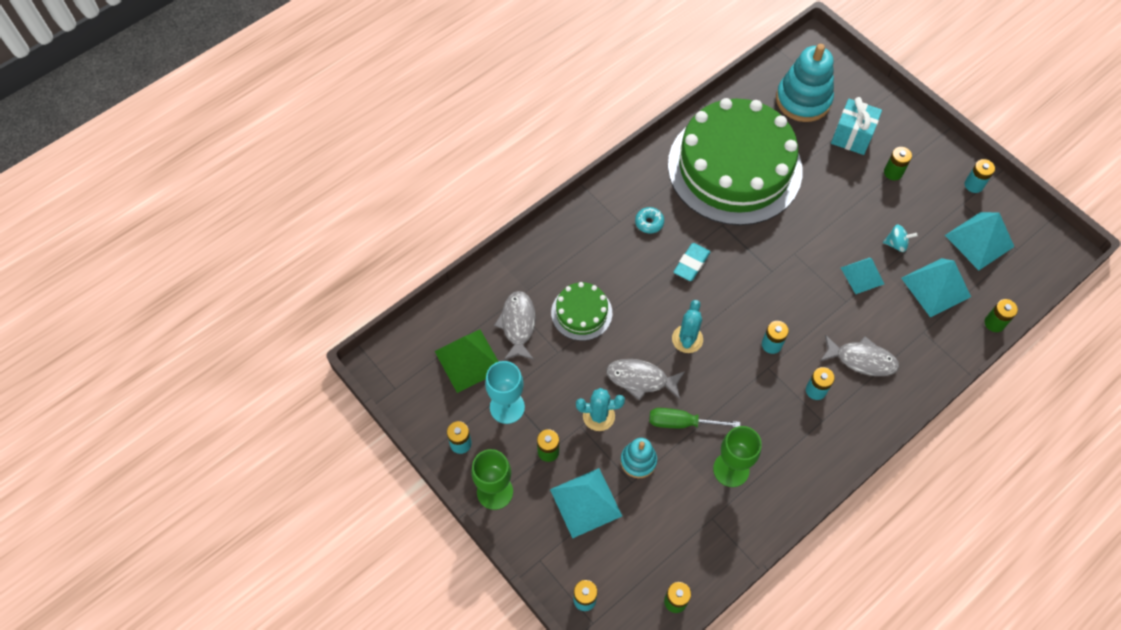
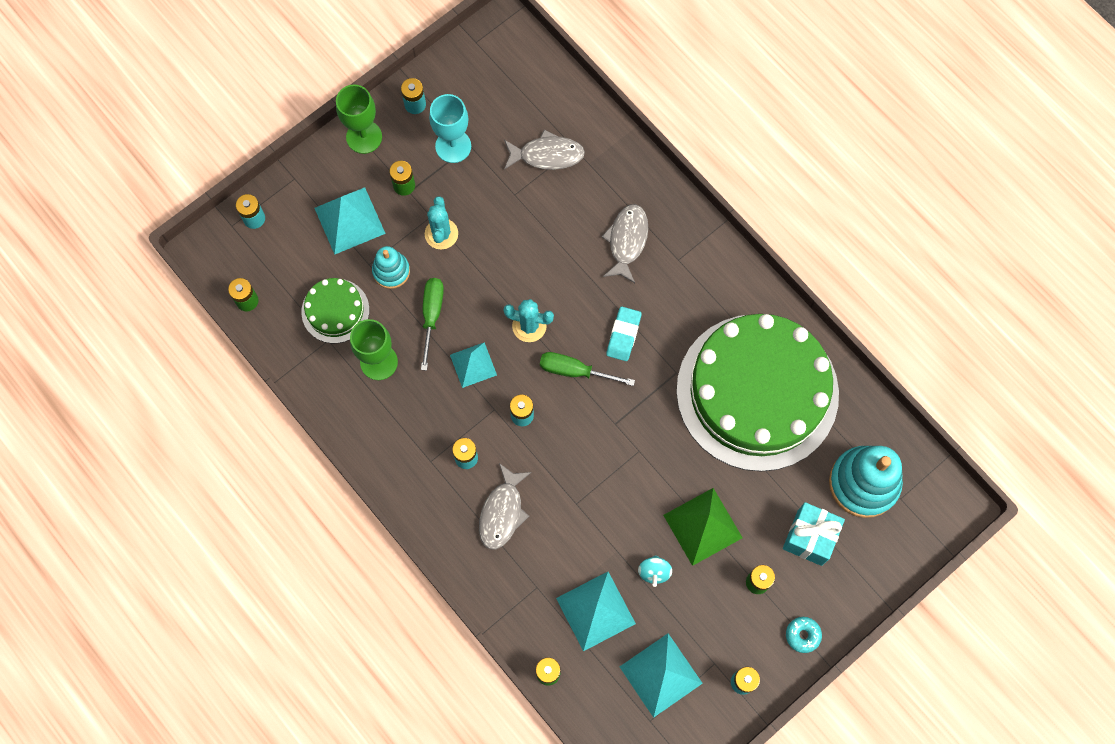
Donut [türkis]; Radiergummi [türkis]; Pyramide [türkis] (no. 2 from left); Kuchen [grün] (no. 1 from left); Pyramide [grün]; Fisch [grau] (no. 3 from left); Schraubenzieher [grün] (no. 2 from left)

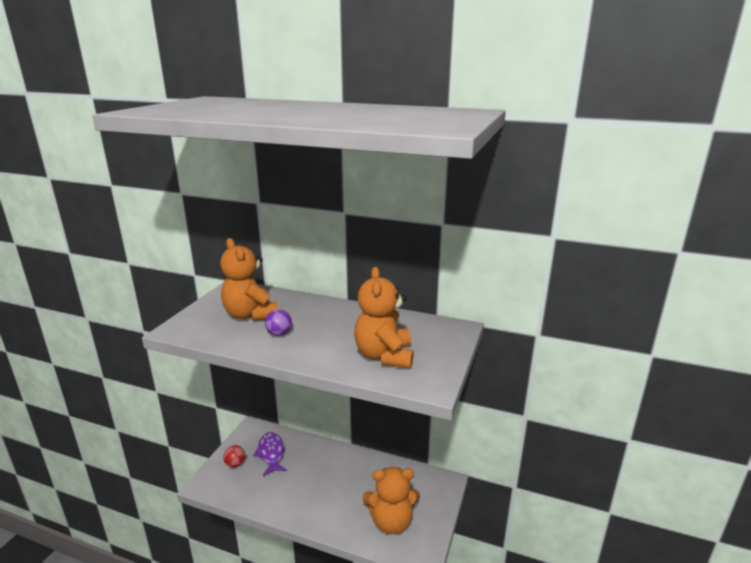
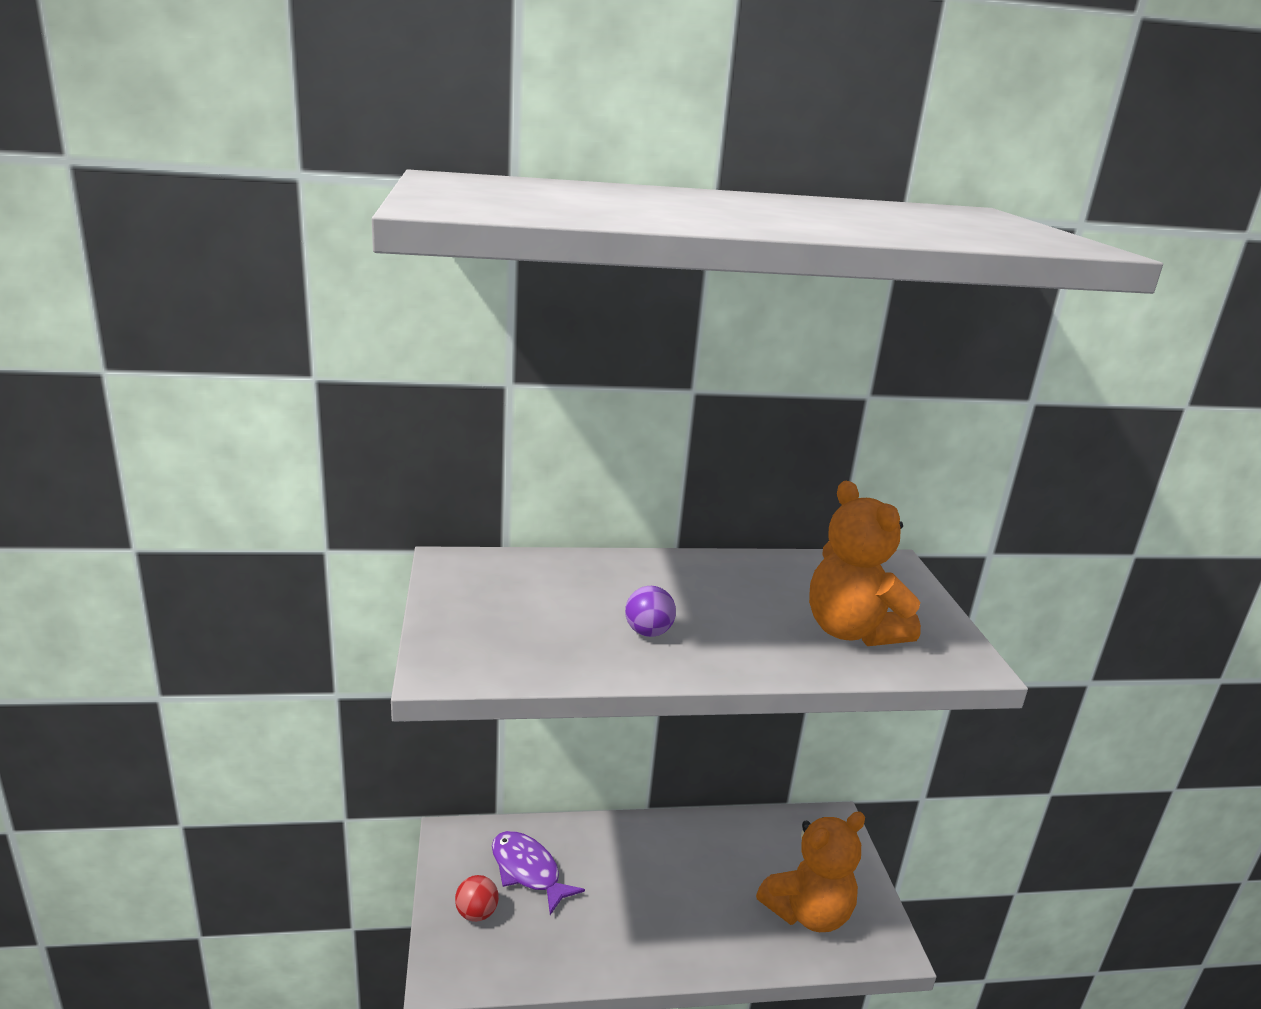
Teddybär [orange] (no. 1 from left in the first image)

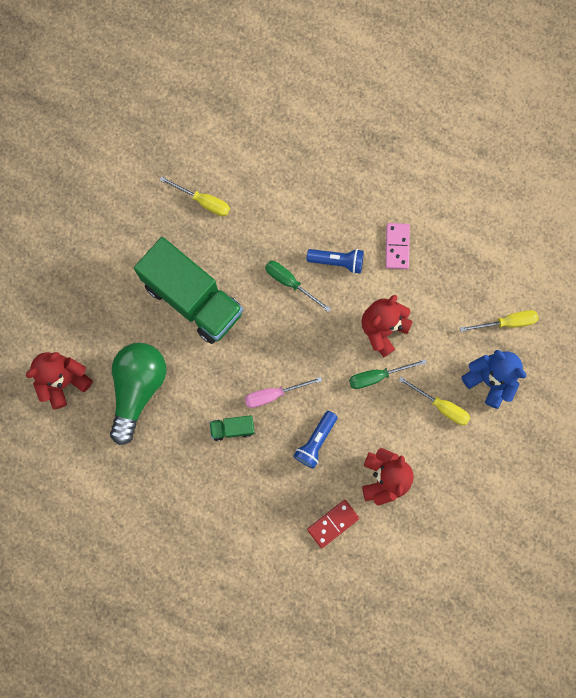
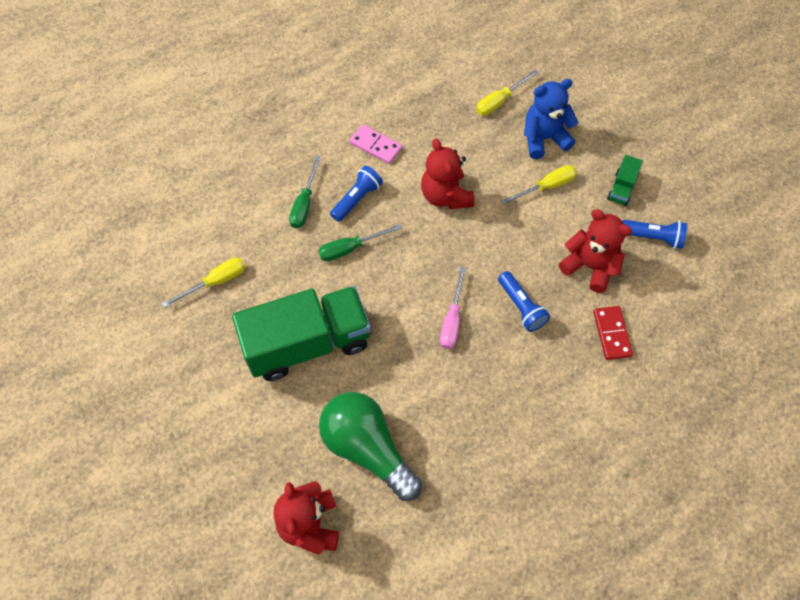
Schraubenzieher [gelb] (no. 2 from left); Schraubenzieher [grün] (no. 1 from left); Lastwagen [grün] (no. 2 from left); Taschenlampe [blau] (no. 3 from left)

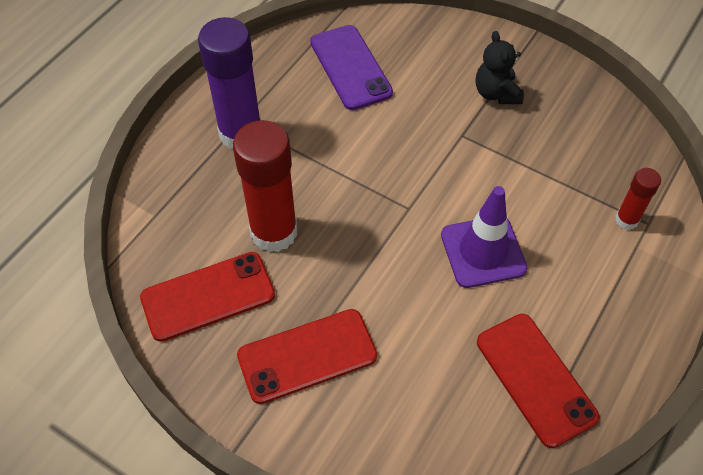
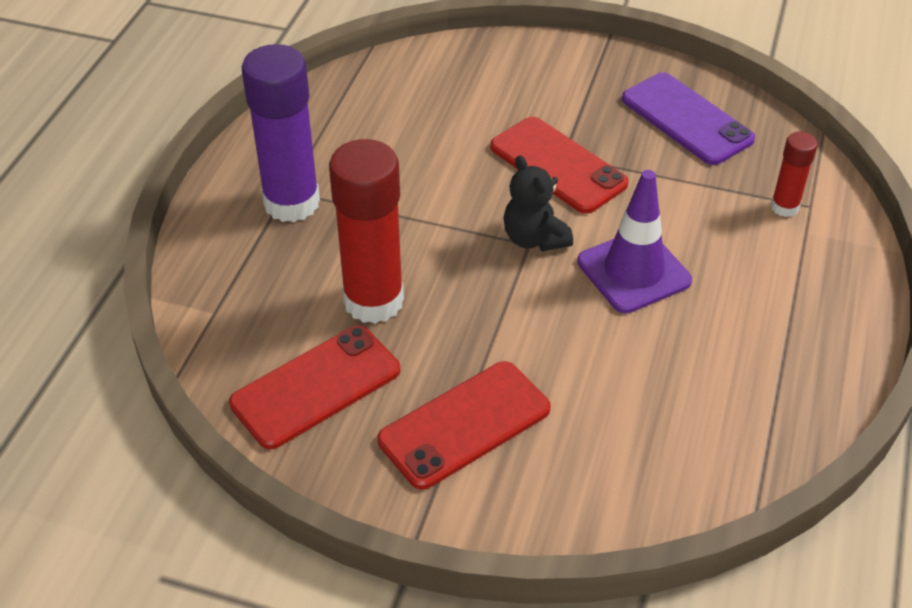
Handy [lila]; Teddybär [schwarz]; Handy [rot] (no. 3 from left)

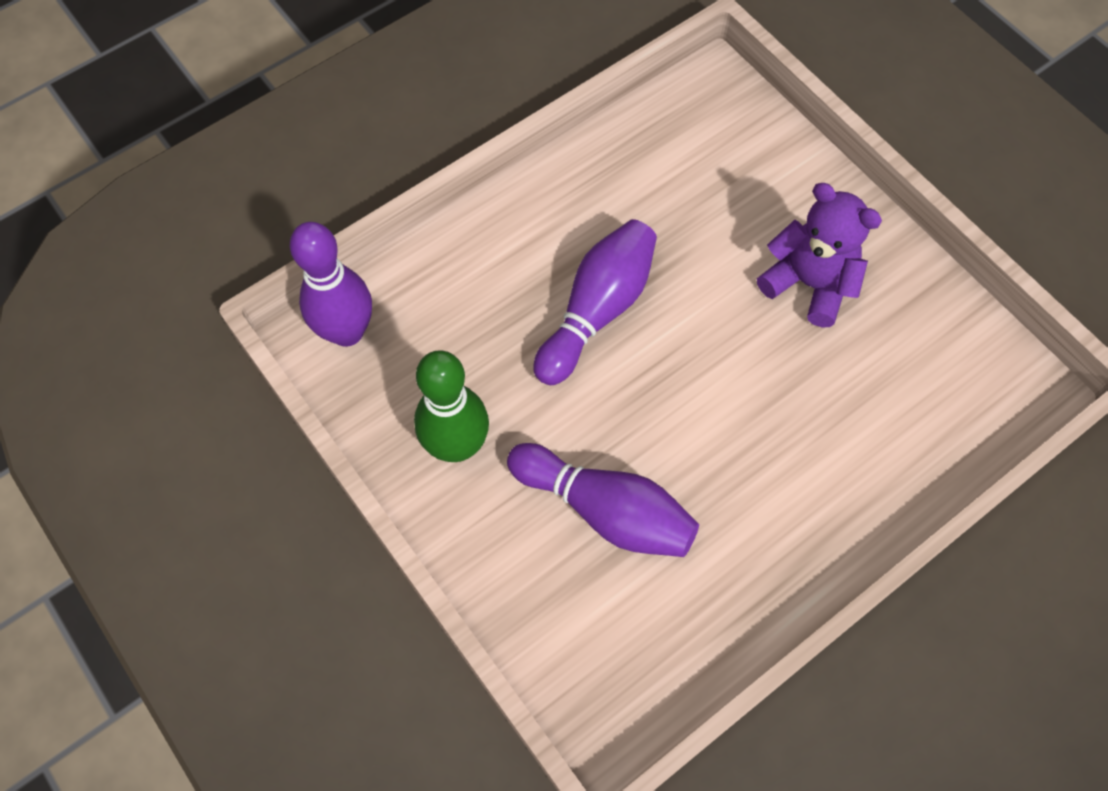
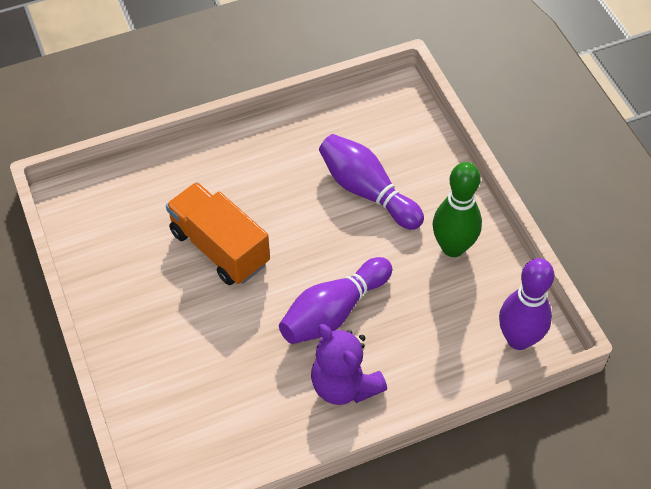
Teddybär [lila]; Lastwagen [orange]

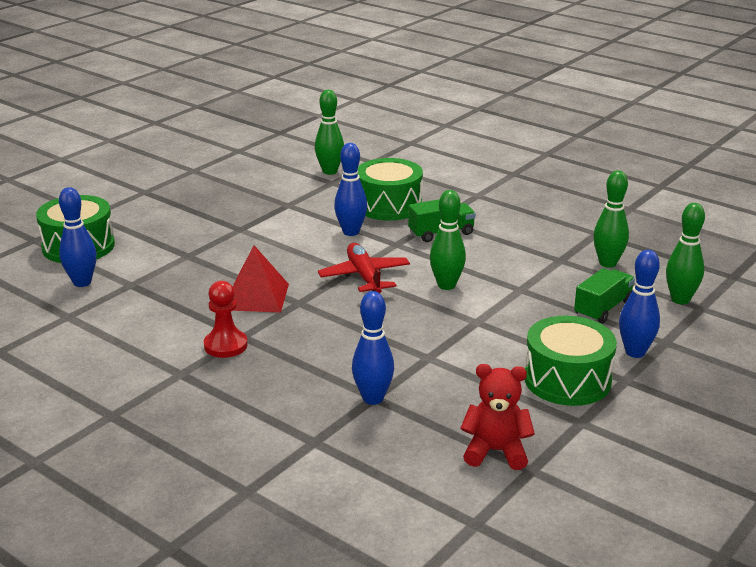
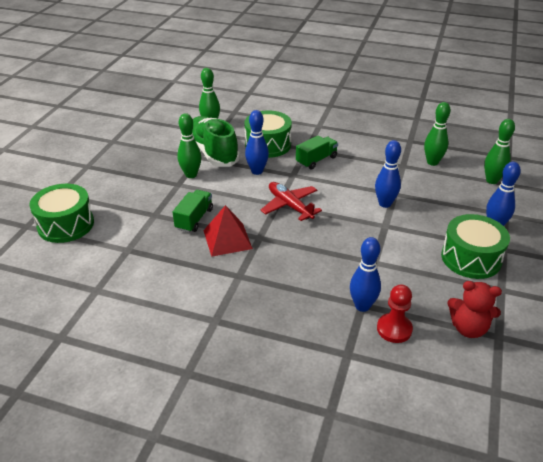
Bowlingkegel [blau] (no. 3 from left); Bowlingkegel [grün] (no. 1 from left); Lastwagen [grün] (no. 1 from left); Bauer [rot]; Teddybär [rot]; Schuh [grün]

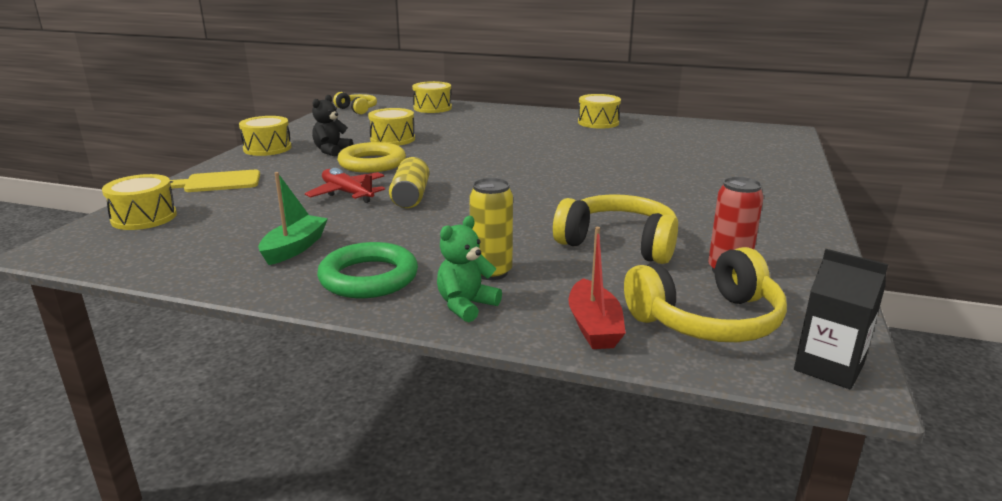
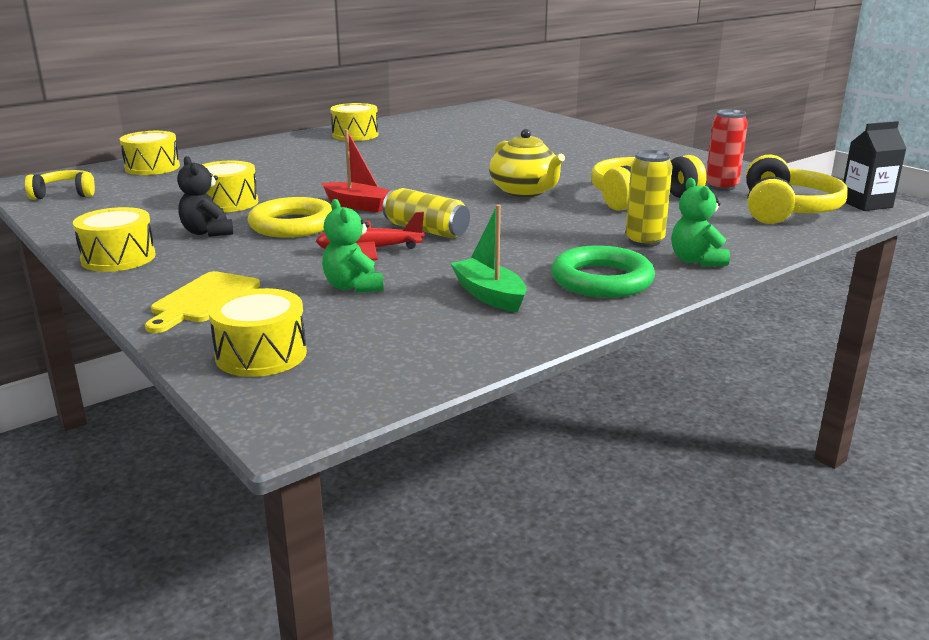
Boot [rot]; Teekanne [gelb]; Teddybär [grün] (no. 1 from left)

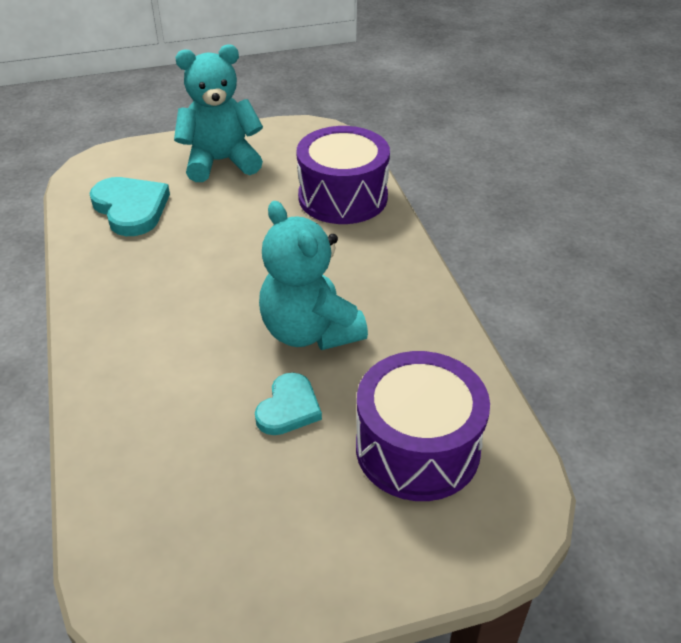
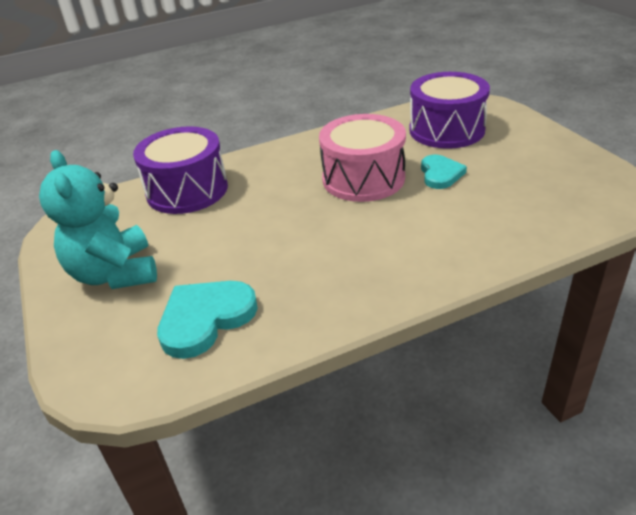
Trommel [rosa]; Herz [türkis] (no. 2 from left)

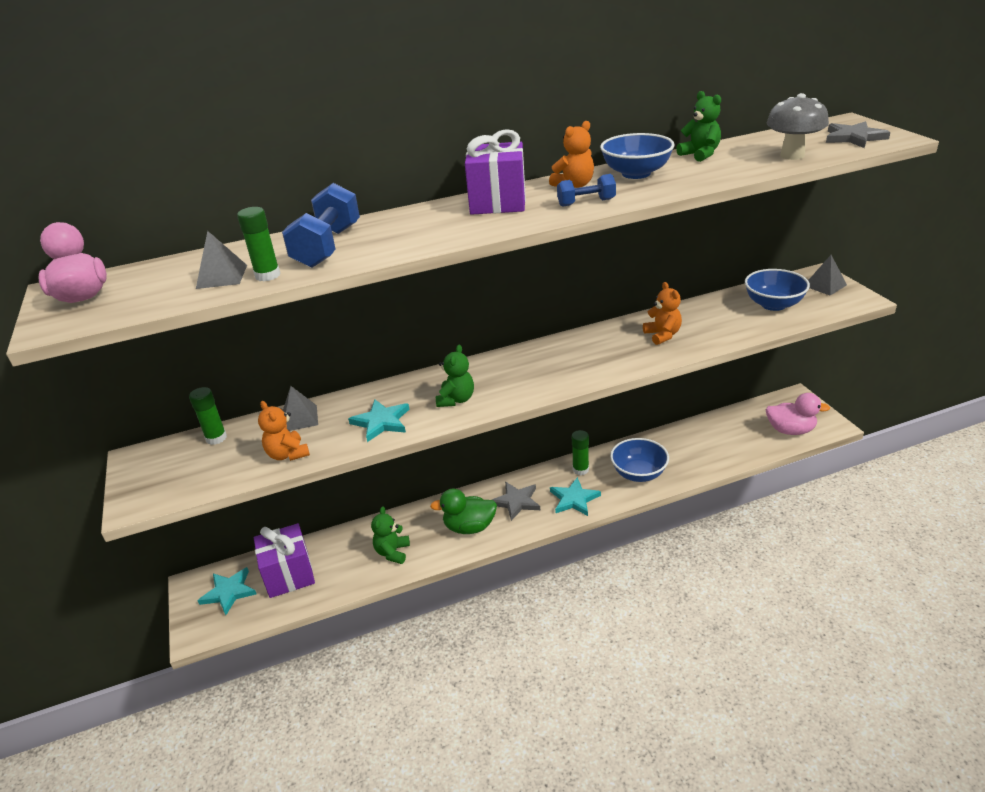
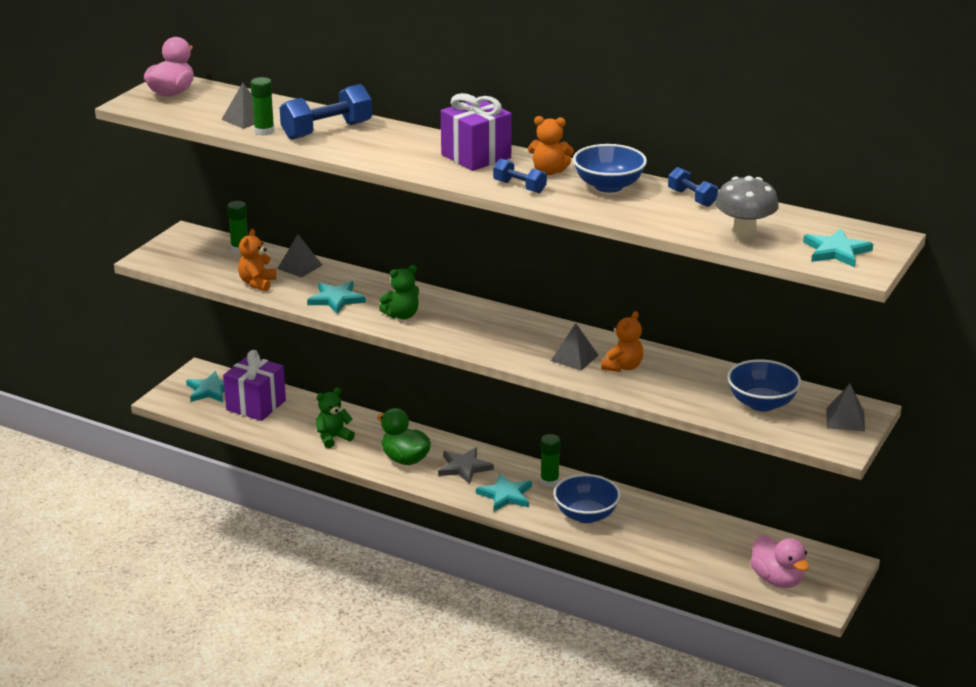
Hantel [blau] (no. 3 from left); Stern [türkis] (no. 4 from left); Pyramide [grau] (no. 3 from left)

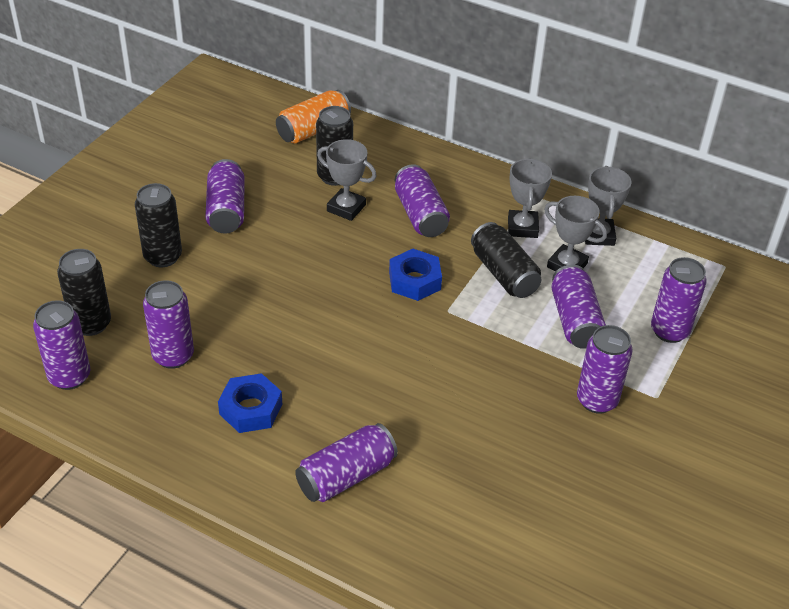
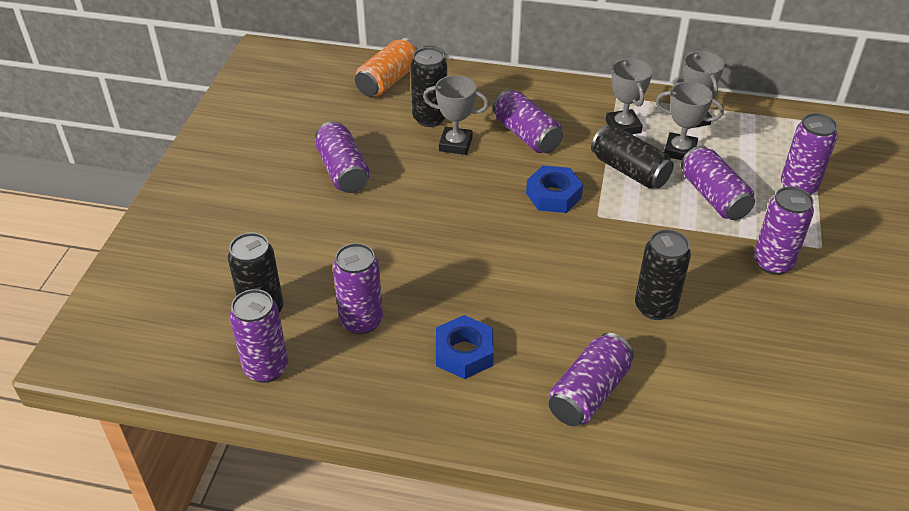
Dose [schwarz] (no. 4 from left)

